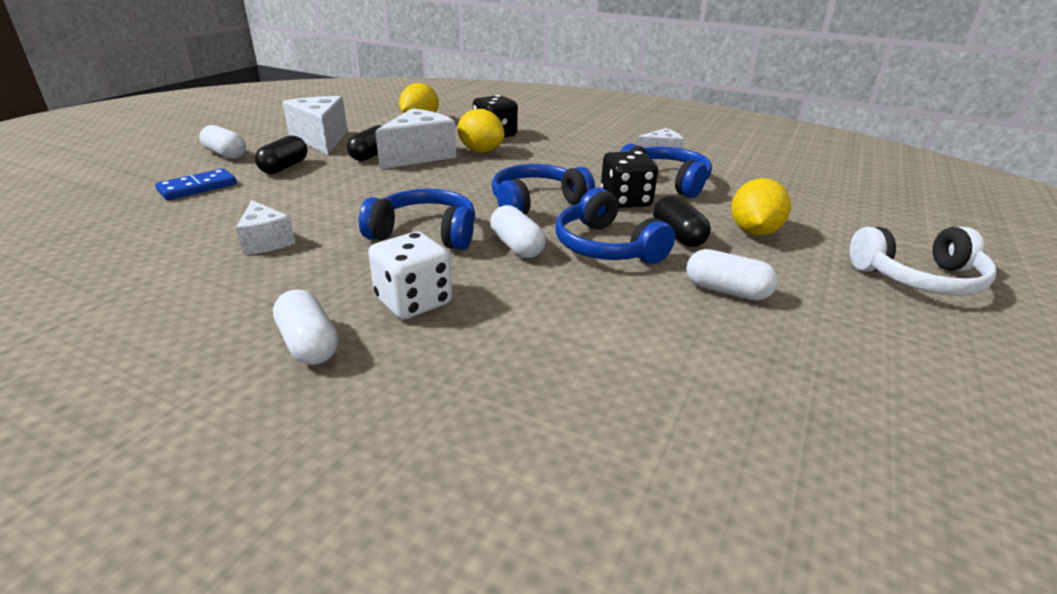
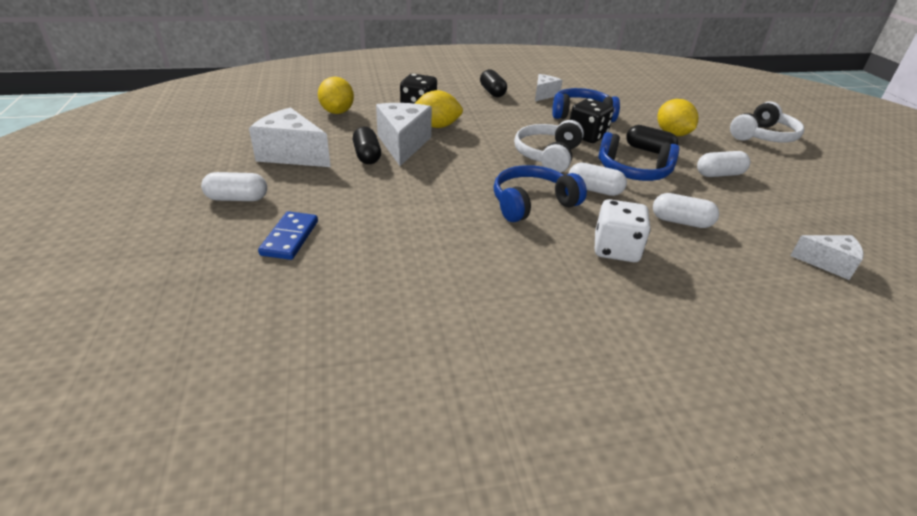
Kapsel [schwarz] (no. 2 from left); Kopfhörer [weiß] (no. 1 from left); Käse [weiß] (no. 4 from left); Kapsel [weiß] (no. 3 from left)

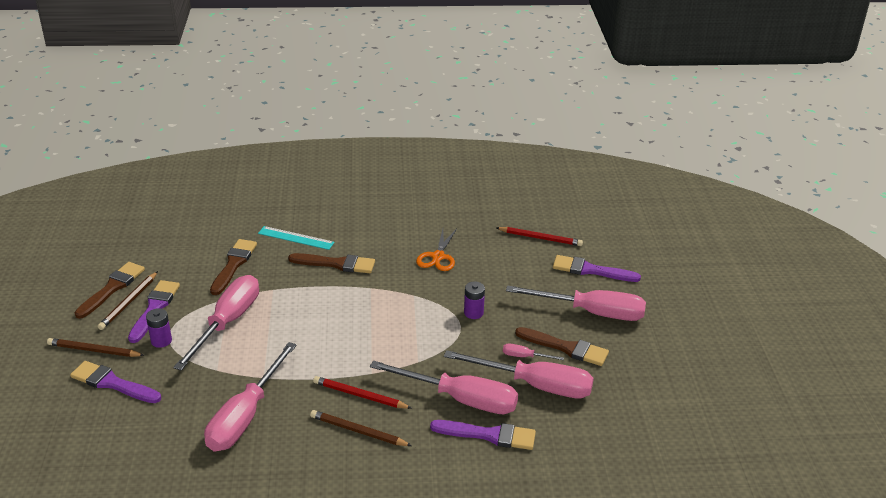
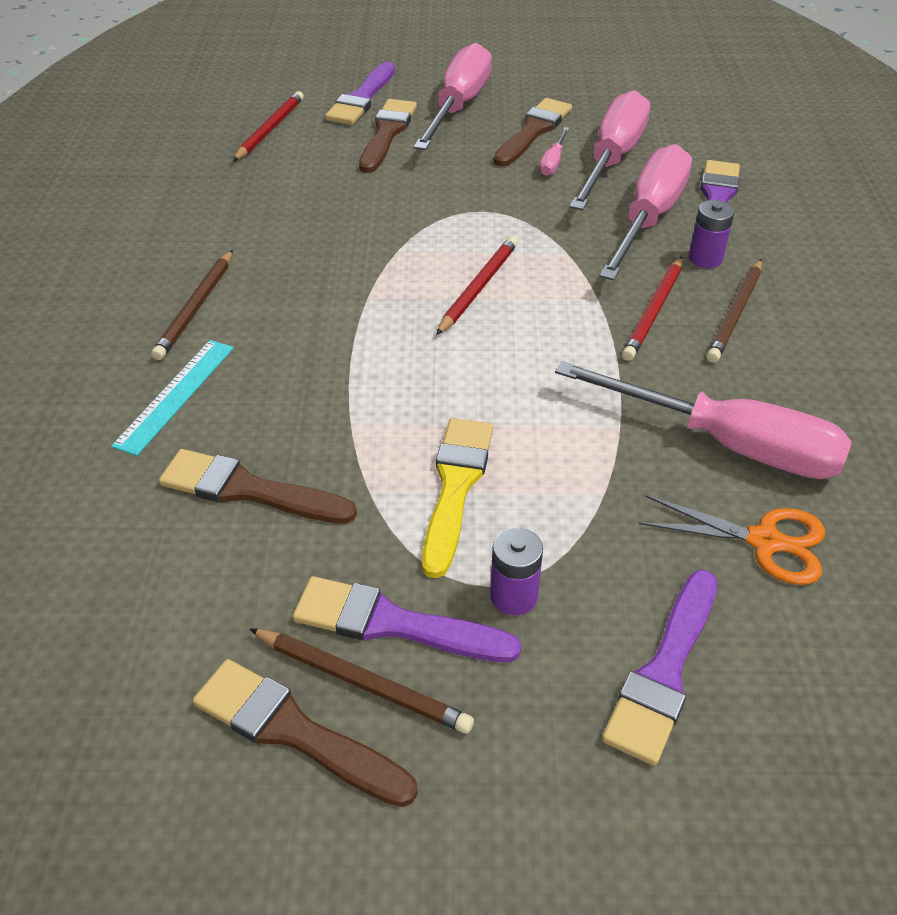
Schere [orange]; Pinsel [braun] (no. 3 from left); Pinsel [gelb]; Batterie [lila] (no. 2 from left); Bleistift [braun] (no. 1 from left); Bleistift [rot] (no. 2 from left)

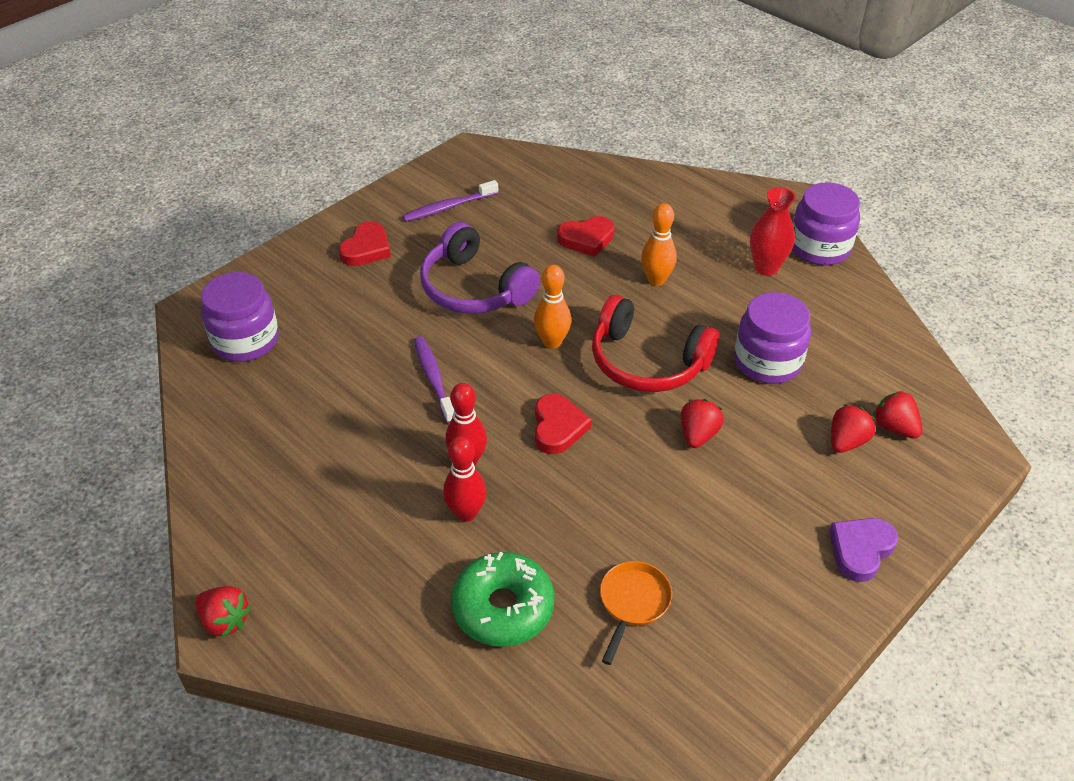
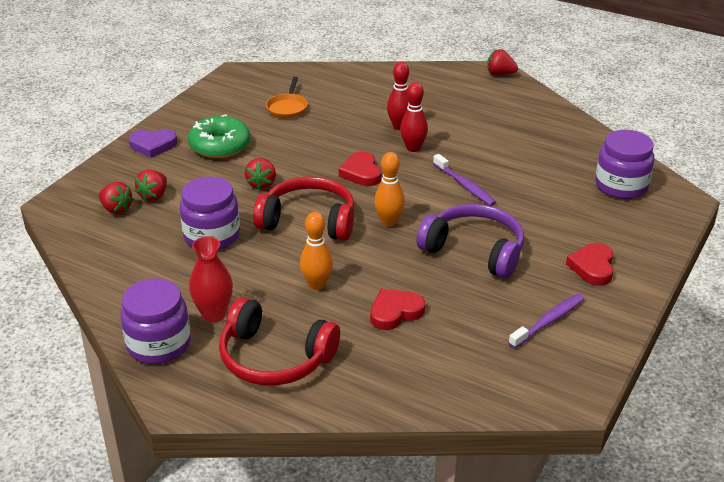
Herz [lila]; Donut [grün]; Kopfhörer [rot] (no. 1 from left)

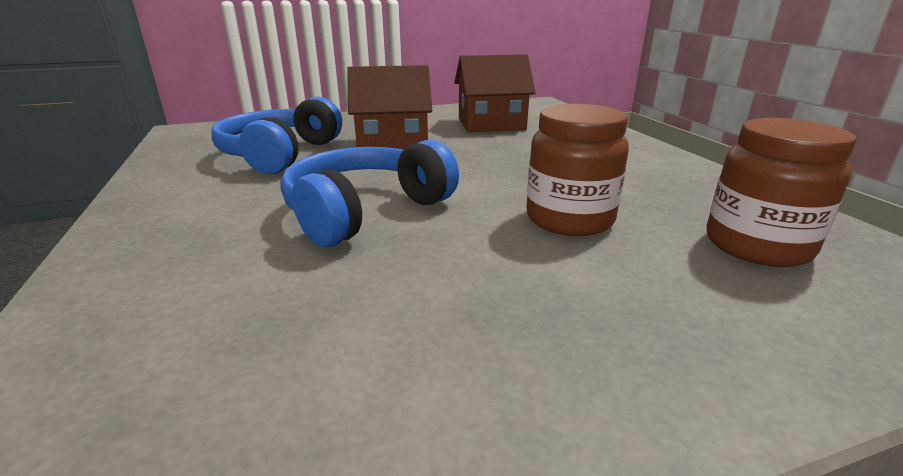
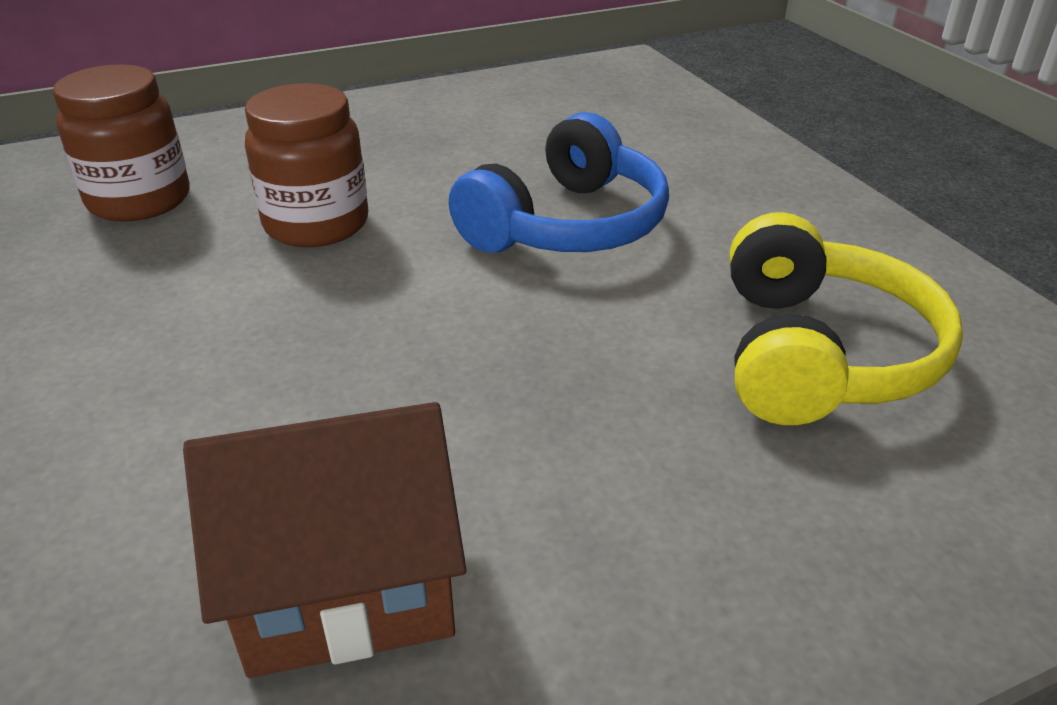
Haus [braun] (no. 1 from left in the first image); Kopfhörer [gelb]

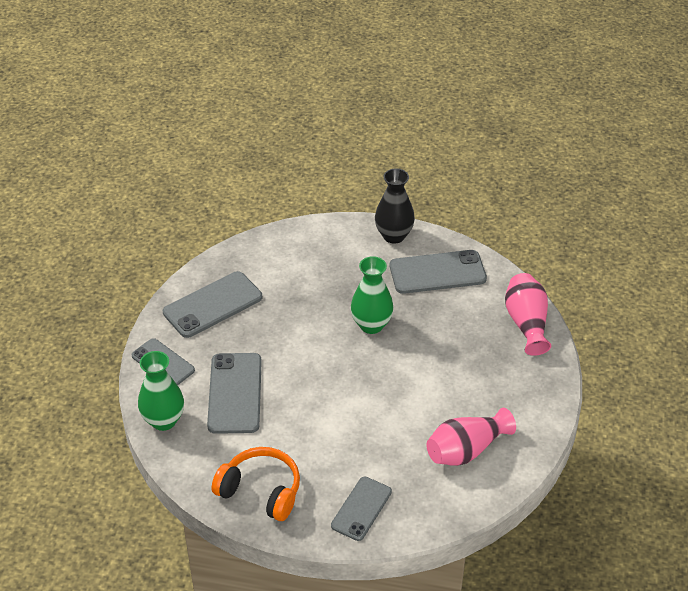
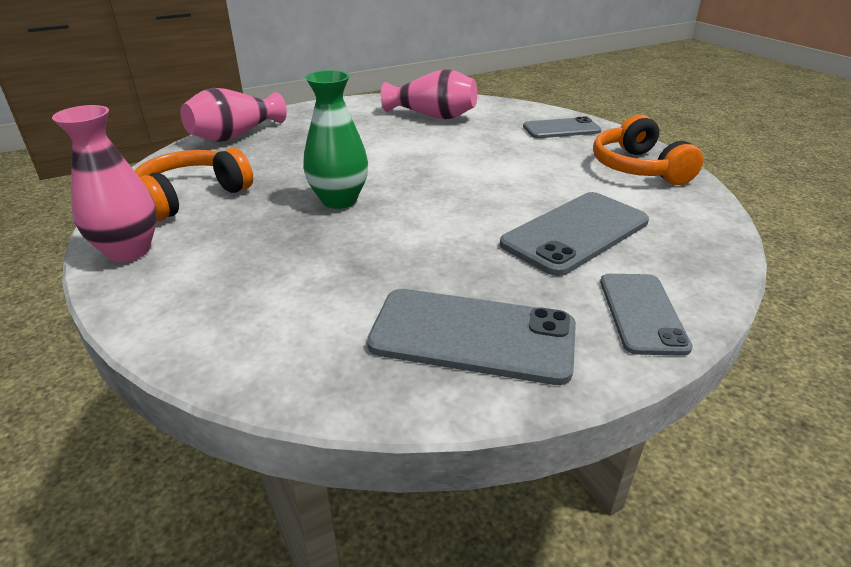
Vase [rosa] (no. 1 from left); Kopfhörer [orange] (no. 1 from left); Vase [grün] (no. 1 from left in the first image)

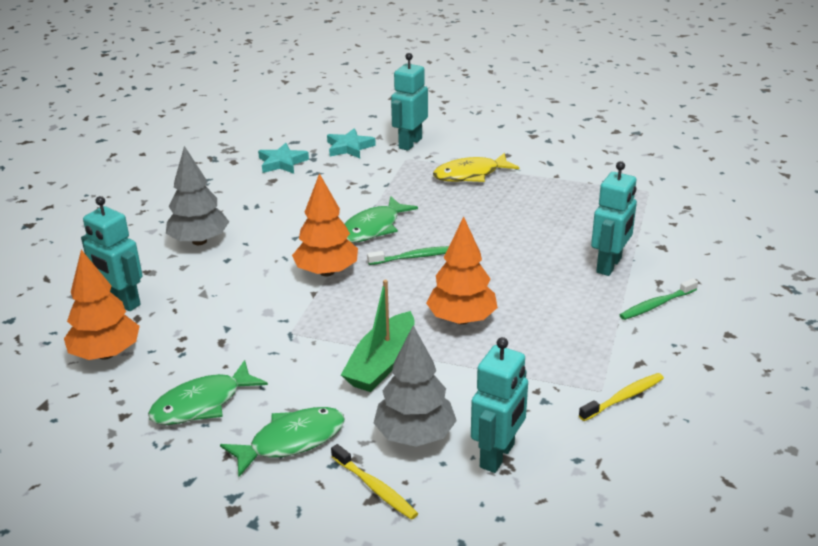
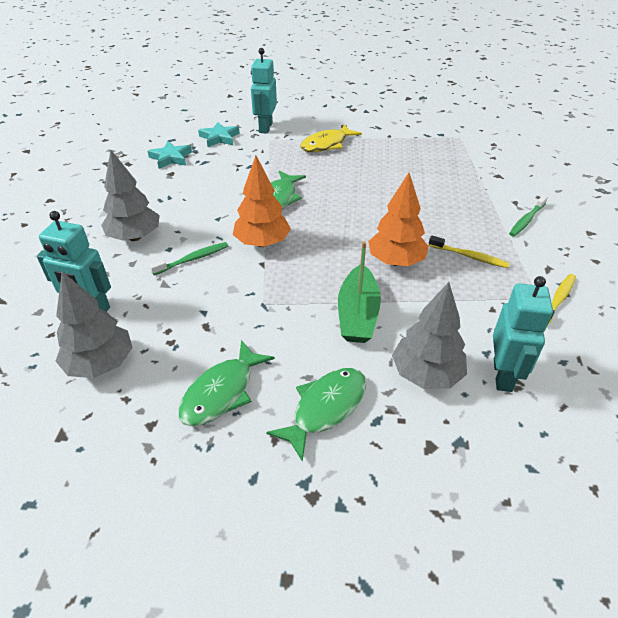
Roboter [türkis] (no. 4 from left in the first image); Zahnbürste [grün] (no. 1 from left); Baum [grau] (no. 1 from left); Zahnbürste [gelb] (no. 1 from left)

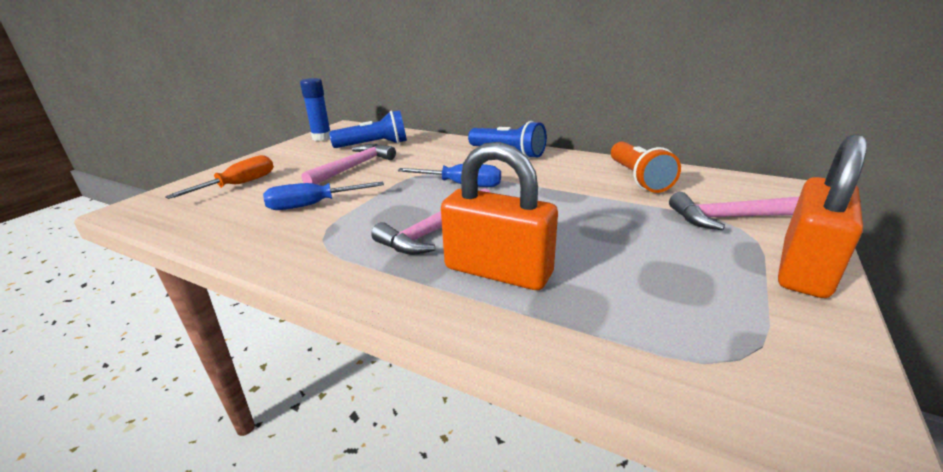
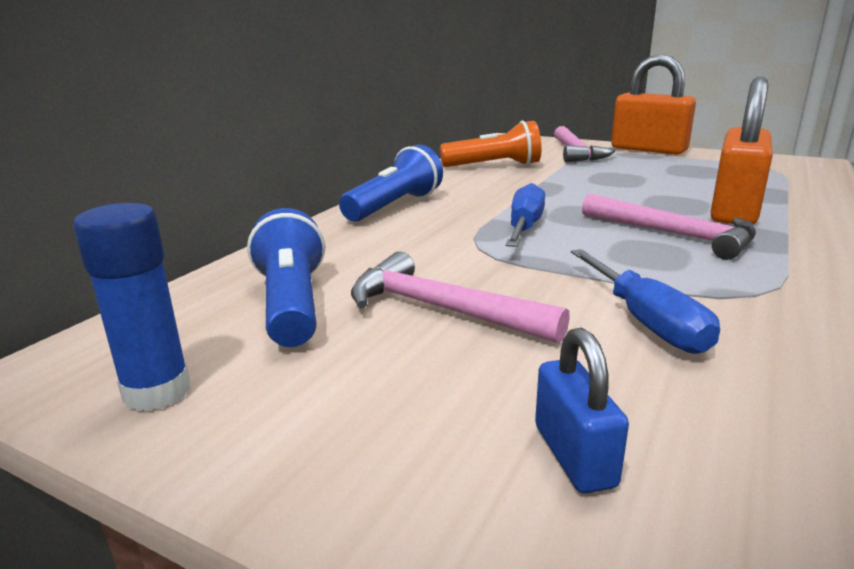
Vorhängeschloss [blau]

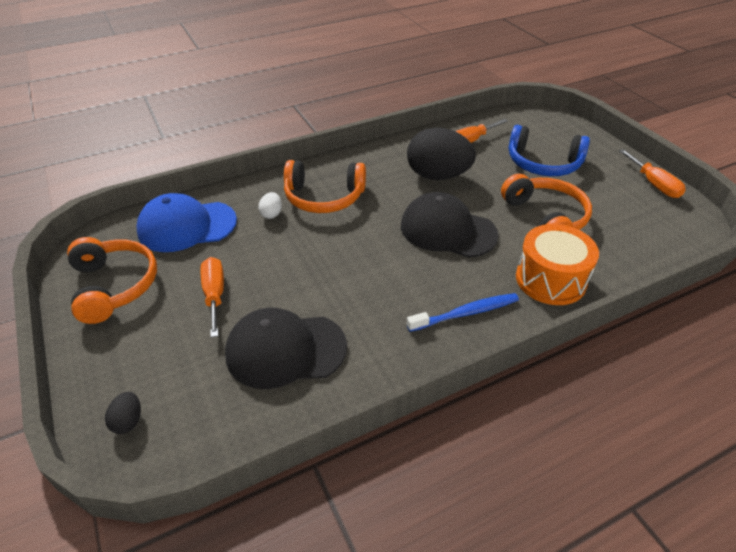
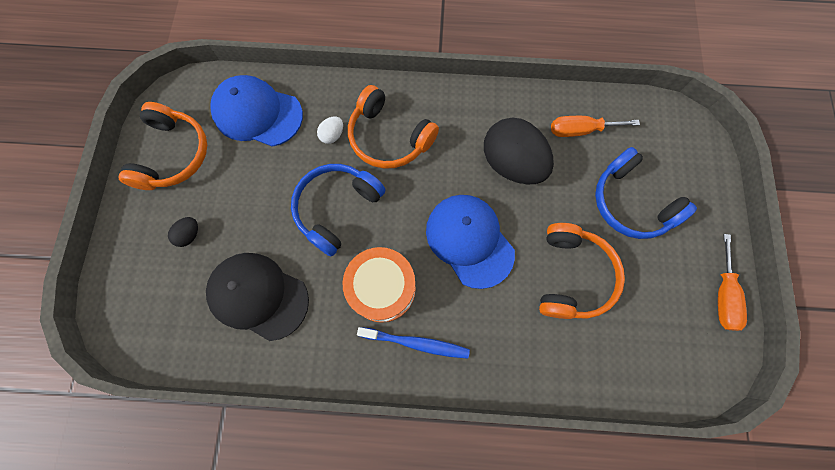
Kappe [blau] (no. 2 from left); Trommel [orange]; Schraubenzieher [orange] (no. 1 from left in the first image); Ei [schwarz] (no. 1 from left); Kopfhörer [blau] (no. 1 from left)

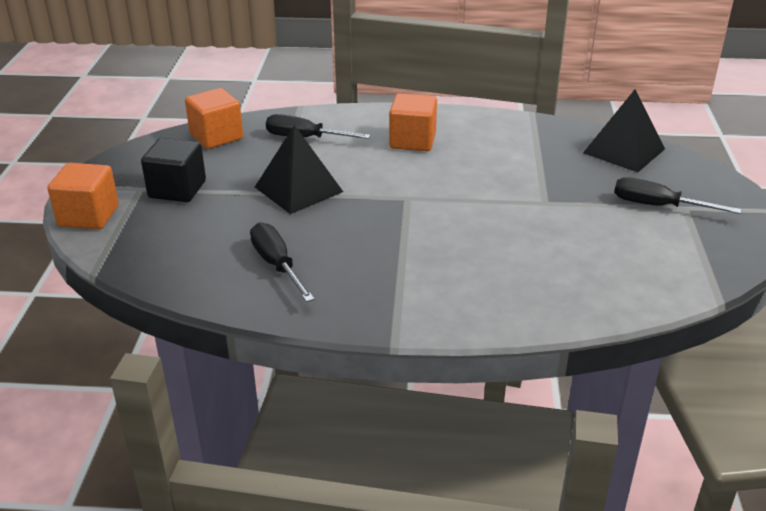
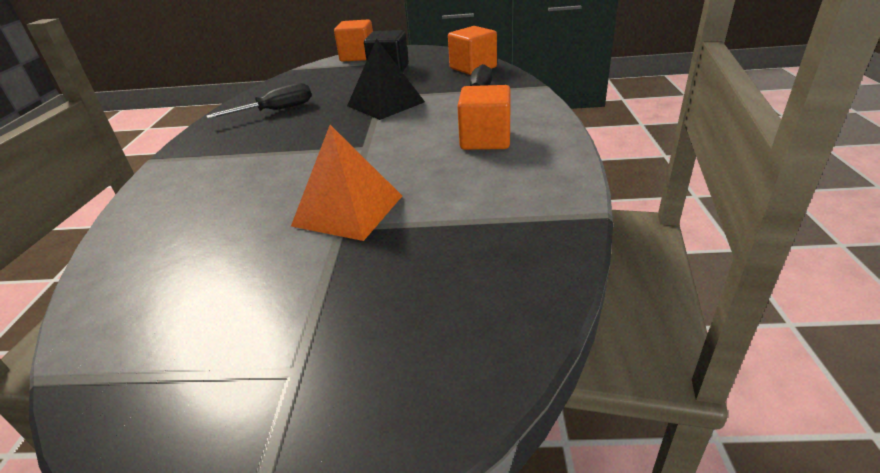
Pyramide [schwarz] (no. 2 from left in the first image); Schraubenzieher [schwarz] (no. 3 from left in the first image); Pyramide [orange]

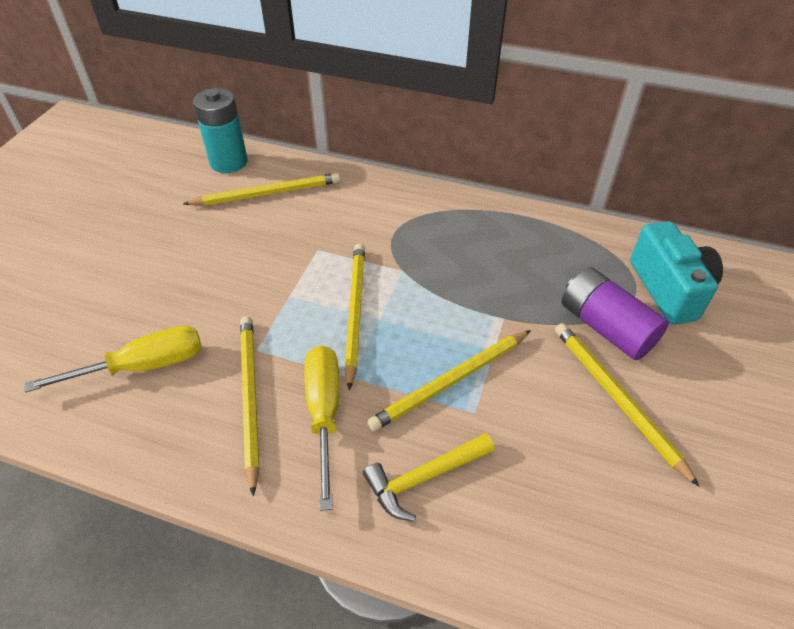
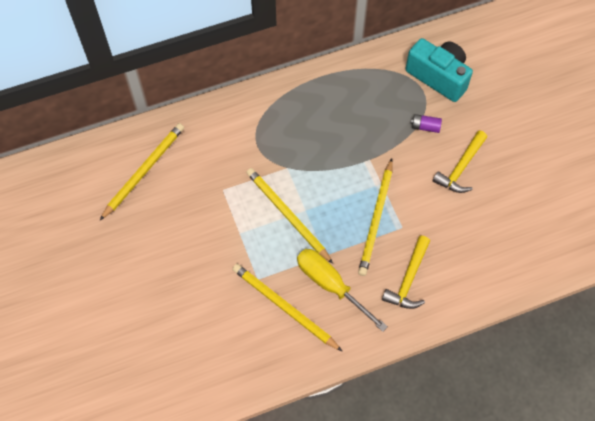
Batterie [türkis]; Batterie [lila]; Hammer [gelb] (no. 2 from left); Schraubenzieher [gelb] (no. 1 from left in the first image)

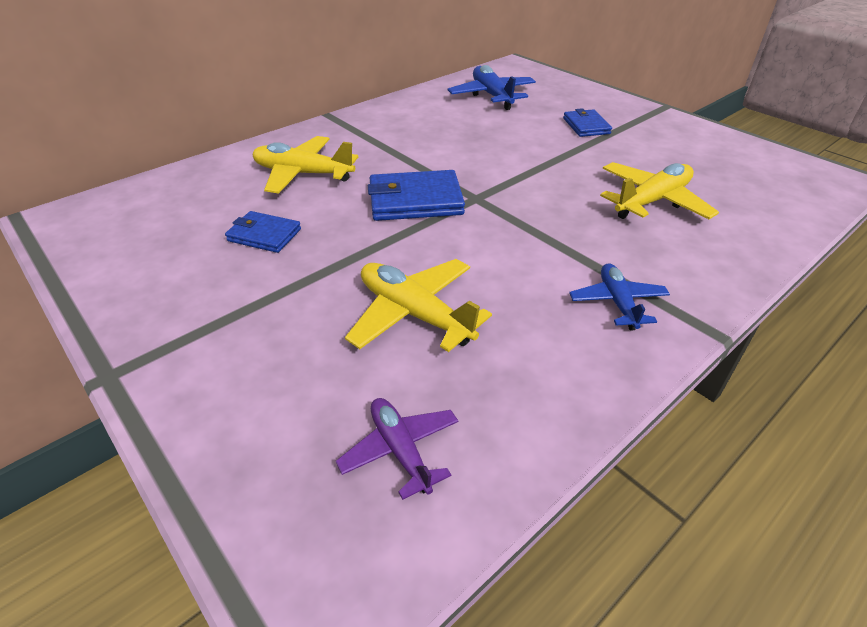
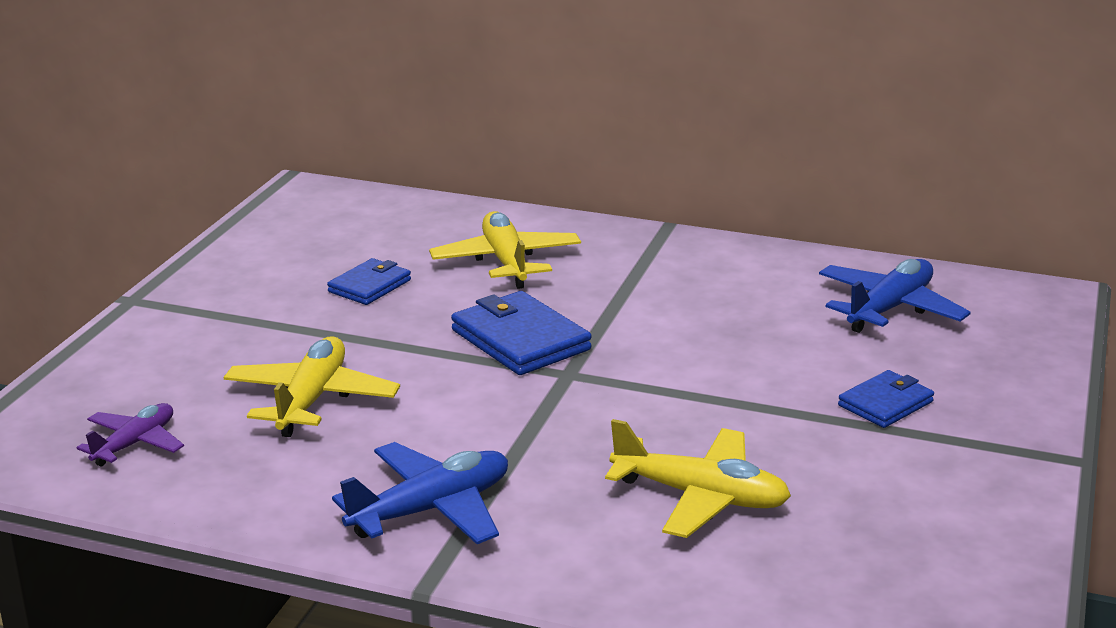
Geldbörse [blau] (no. 1 from left); Flugzeug [blau] (no. 1 from left)

